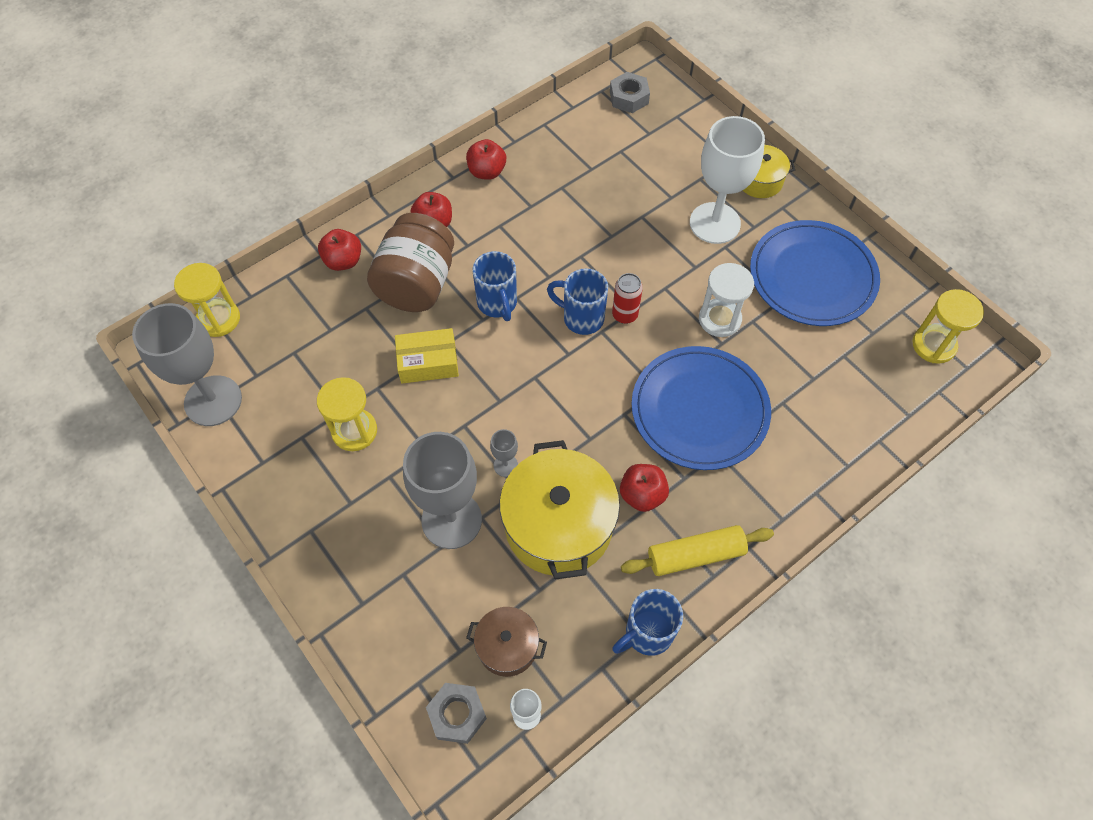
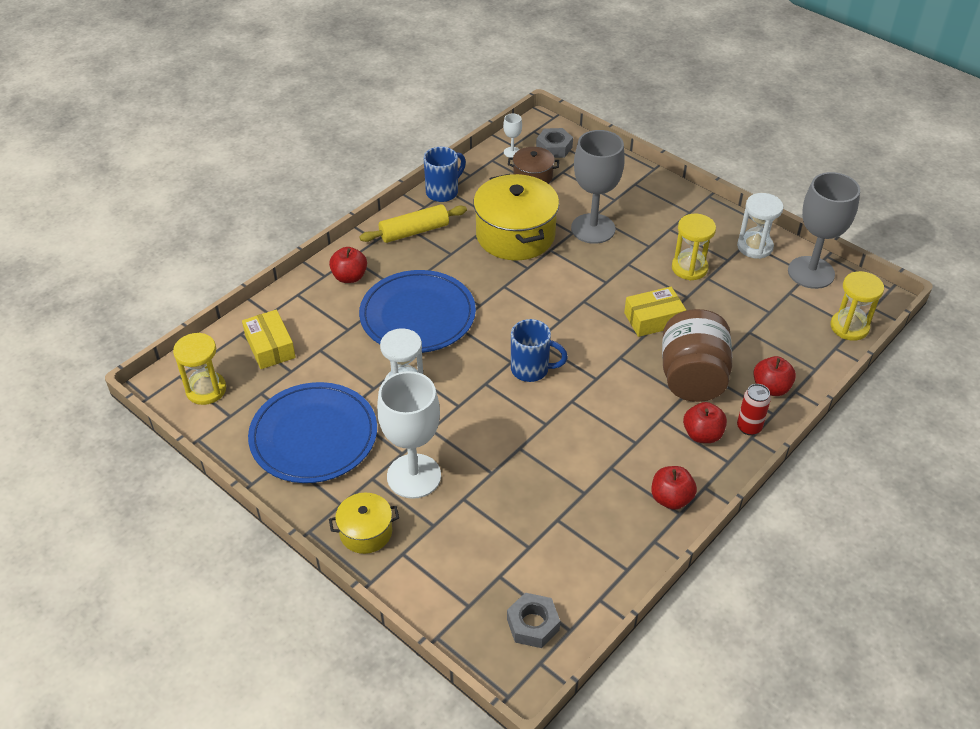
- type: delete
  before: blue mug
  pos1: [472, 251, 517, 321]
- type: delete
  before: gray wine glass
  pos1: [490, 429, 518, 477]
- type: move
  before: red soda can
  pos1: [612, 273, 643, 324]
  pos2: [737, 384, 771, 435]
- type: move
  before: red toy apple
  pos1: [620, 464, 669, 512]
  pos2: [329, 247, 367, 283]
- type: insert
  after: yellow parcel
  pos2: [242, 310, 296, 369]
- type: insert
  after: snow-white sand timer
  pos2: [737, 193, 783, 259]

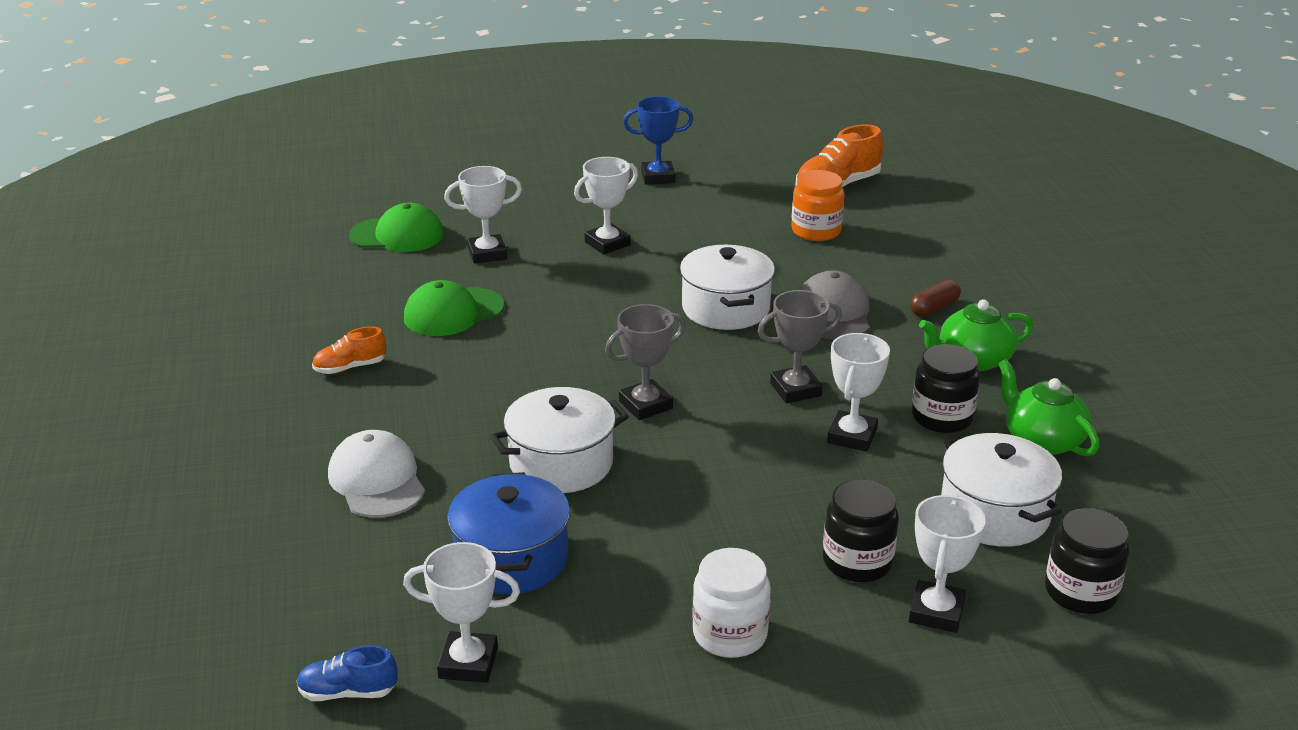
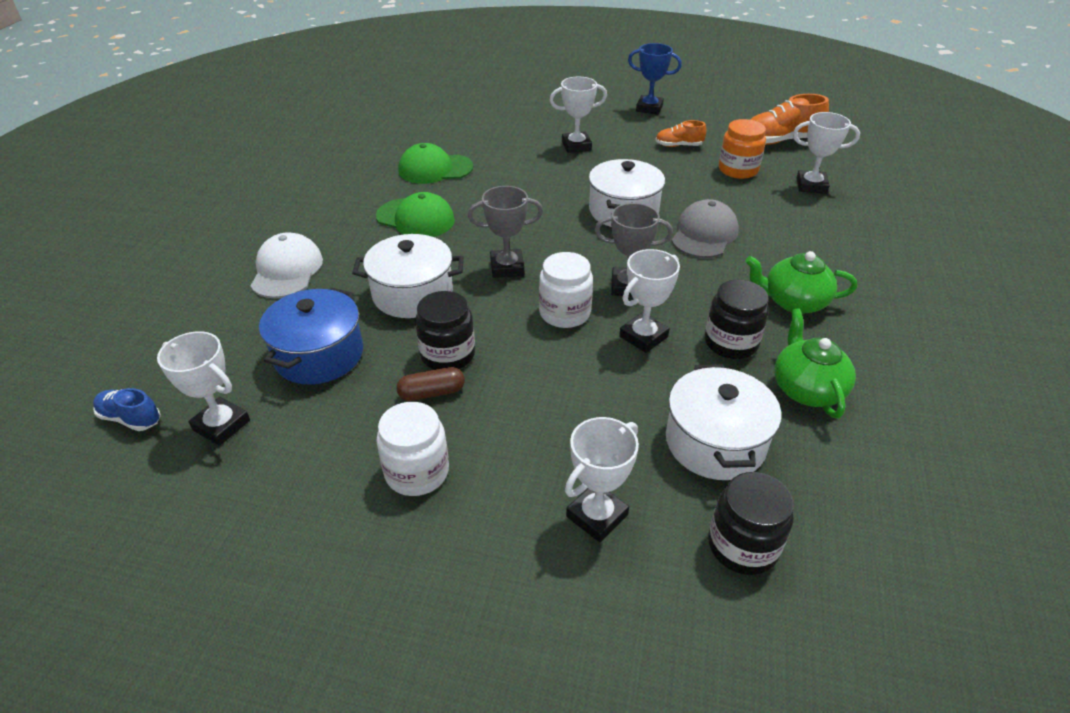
- type: move
  before: bright orange sneaker
  pos1: [312, 326, 386, 374]
  pos2: [655, 120, 707, 147]
- type: move
  before: green cap
  pos1: [349, 203, 444, 252]
  pos2: [376, 192, 455, 237]
- type: move
  before: snow-white award cup
  pos1: [444, 166, 522, 264]
  pos2: [793, 112, 860, 194]
- type: move
  before: ebony jam jar
  pos1: [823, 480, 899, 582]
  pos2: [415, 291, 475, 370]
- type: move
  before: dark brown pill
  pos1: [910, 279, 961, 317]
  pos2: [397, 367, 465, 401]
- type: insert
  after: snow-white jam jar
  pos2: [539, 252, 593, 328]

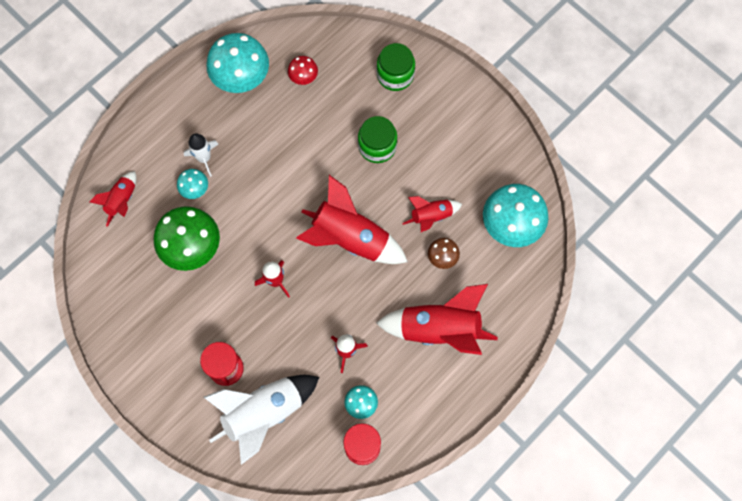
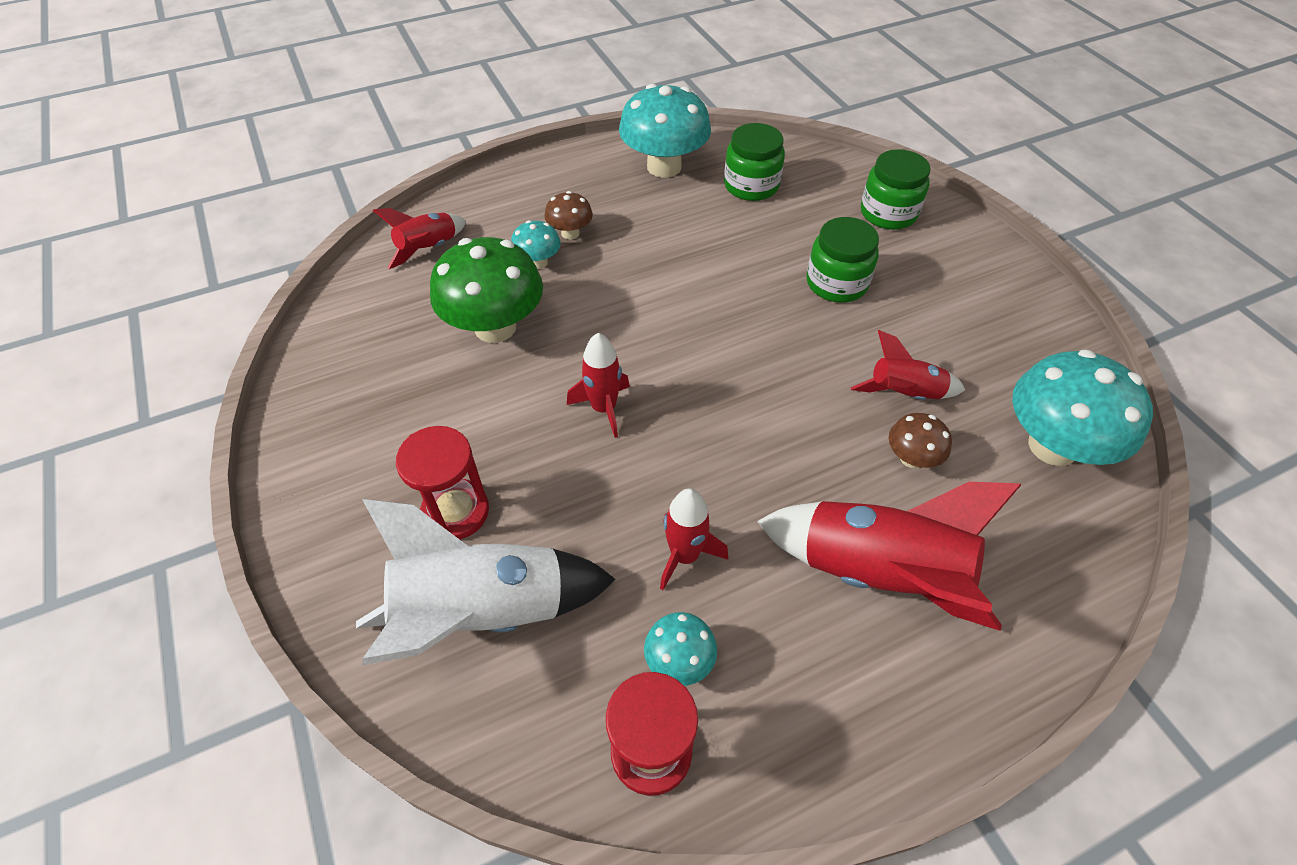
- type: replace
  before: snow-white spaceship
  after: dark brown mushroom
  pos1: [184, 134, 218, 177]
  pos2: [544, 191, 593, 239]
- type: replace
  before: red mushroom
  after: green jam jar
  pos1: [288, 56, 318, 85]
  pos2: [724, 123, 785, 201]
- type: delete
  before: red spaceship
  pos1: [296, 175, 408, 264]

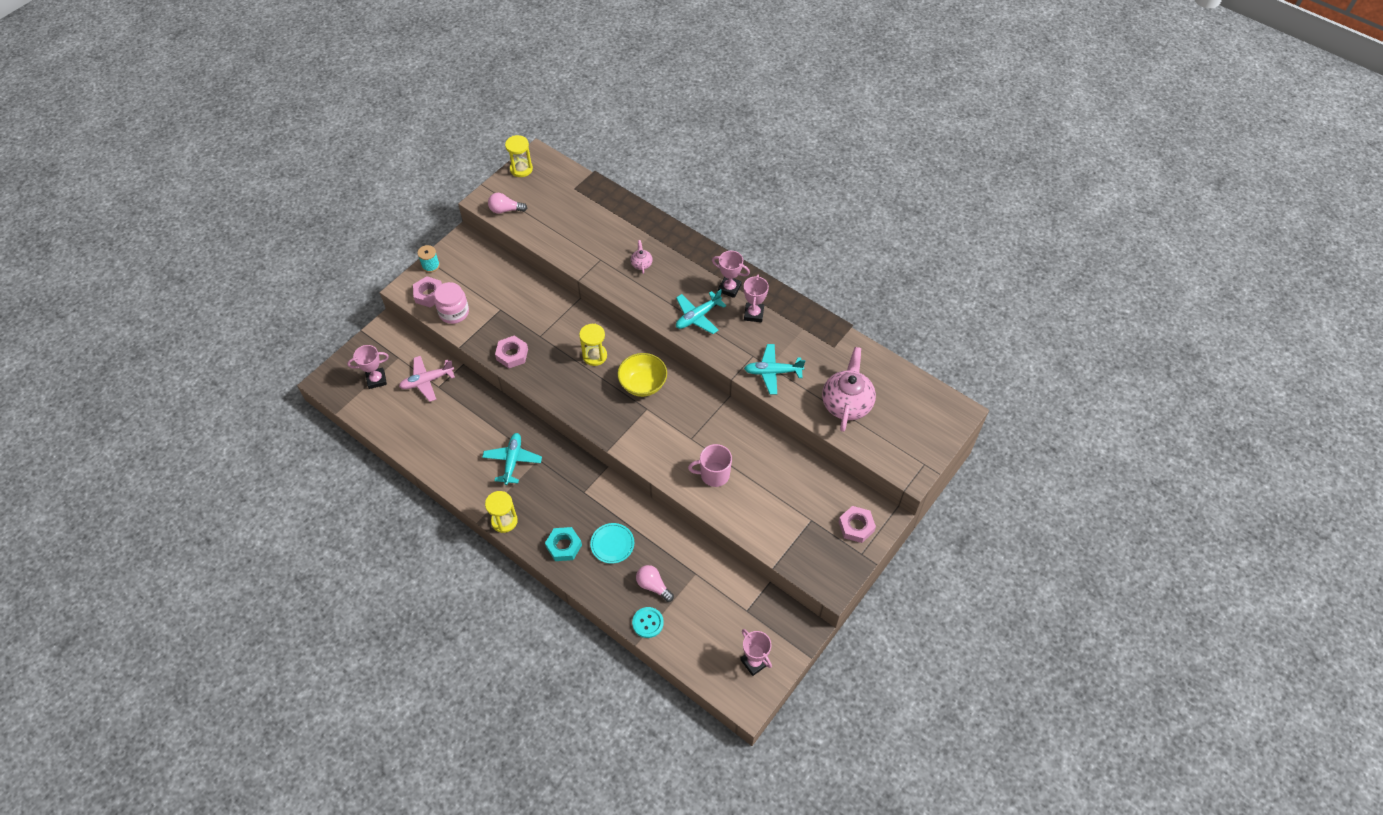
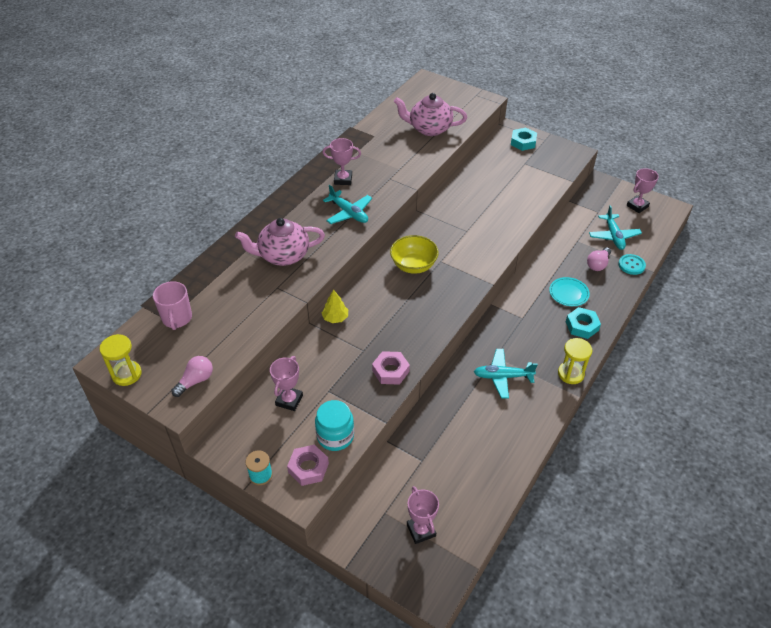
- type: delete
  before: rosy toy plane
  pos1: [399, 356, 455, 402]
- type: recolor
  before: rosy jam jar
  after: aqua jam jar
  pos1: [434, 282, 469, 324]
  pos2: [315, 400, 354, 451]
- type: rotate
  before: rosy bulb
  pos1: [488, 193, 527, 214]
  pos2: [171, 356, 213, 397]
  turn: -135
- type: delete
  before: yellow sand timer
  pos1: [579, 324, 607, 366]
- type: resize
  before: rosy tea pot
  pos1: [631, 240, 653, 274]
  pos2: [235, 218, 325, 266]
  scale: 2.22
- type: move
  before: rosy mug
  pos1: [688, 444, 732, 487]
  pos2: [153, 281, 192, 330]
- type: move
  before: rosy award cup
  pos1: [712, 251, 750, 298]
  pos2: [270, 356, 303, 411]
- type: move
  before: aqua toy plane
  pos1: [744, 344, 805, 395]
  pos2: [589, 205, 642, 250]
- type: recolor
  before: rosy hexagon nut
  after: aqua hexagon nut
  pos1: [839, 506, 876, 543]
  pos2: [511, 128, 537, 151]
- type: insert
  after: yellow toy tree
  pos2: [322, 289, 348, 323]

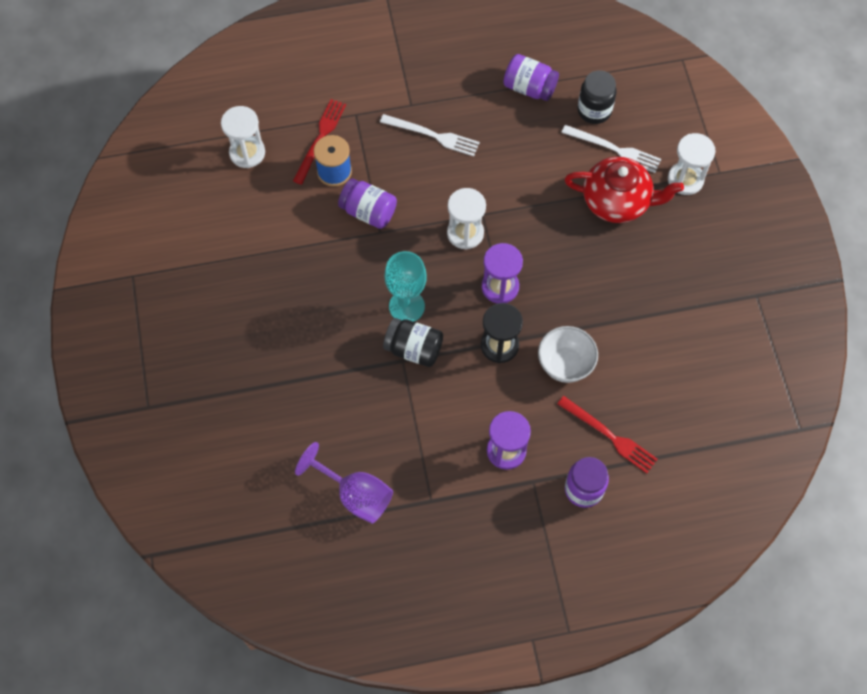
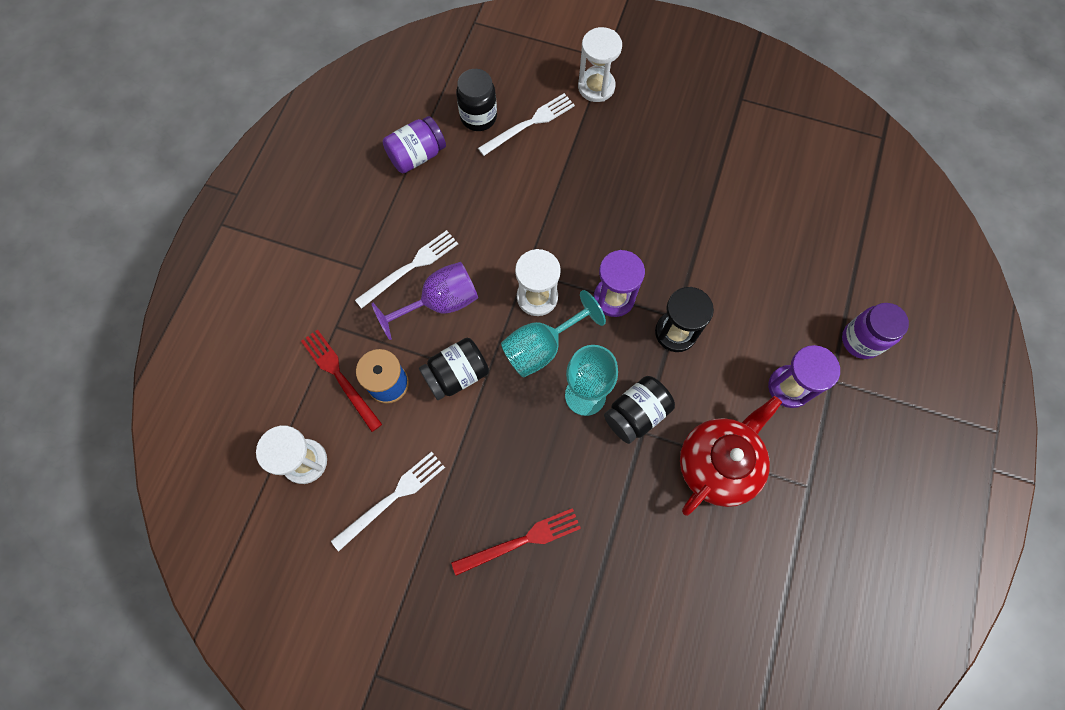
- type: move
  before: royal purple wine glass
  pos1: [295, 442, 393, 524]
  pos2: [371, 262, 478, 340]
- type: recolor
  before: royal purple jam jar
  after: ebony jam jar
  pos1: [338, 178, 397, 229]
  pos2: [419, 338, 489, 400]
- type: delete
  before: snow-white deep dish
  pos1: [538, 326, 598, 383]
- type: move
  before: red table fork
  pos1: [557, 396, 658, 473]
  pos2: [451, 508, 581, 576]
- type: move
  before: red tea pot
  pos1: [564, 157, 684, 223]
  pos2: [680, 396, 782, 516]
- type: insert
  after: snow-white table fork
  pos2: [331, 452, 445, 551]
- type: insert
  after: aqua wine glass
  pos2: [501, 290, 606, 377]

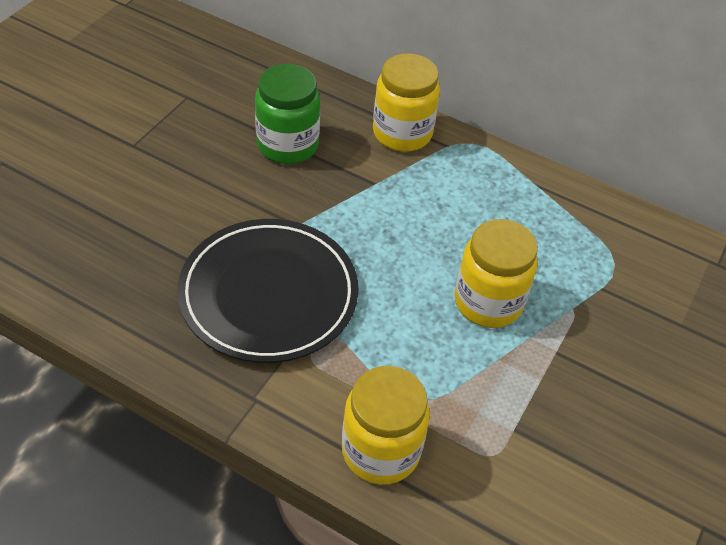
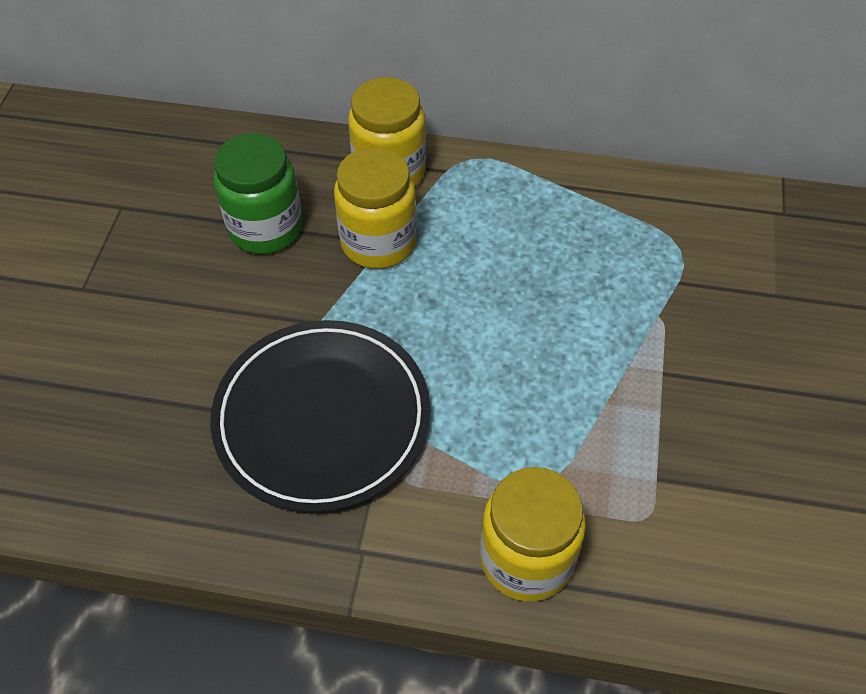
- type: move
  before: yellow jam jar
  pos1: [455, 219, 538, 328]
  pos2: [334, 147, 417, 269]

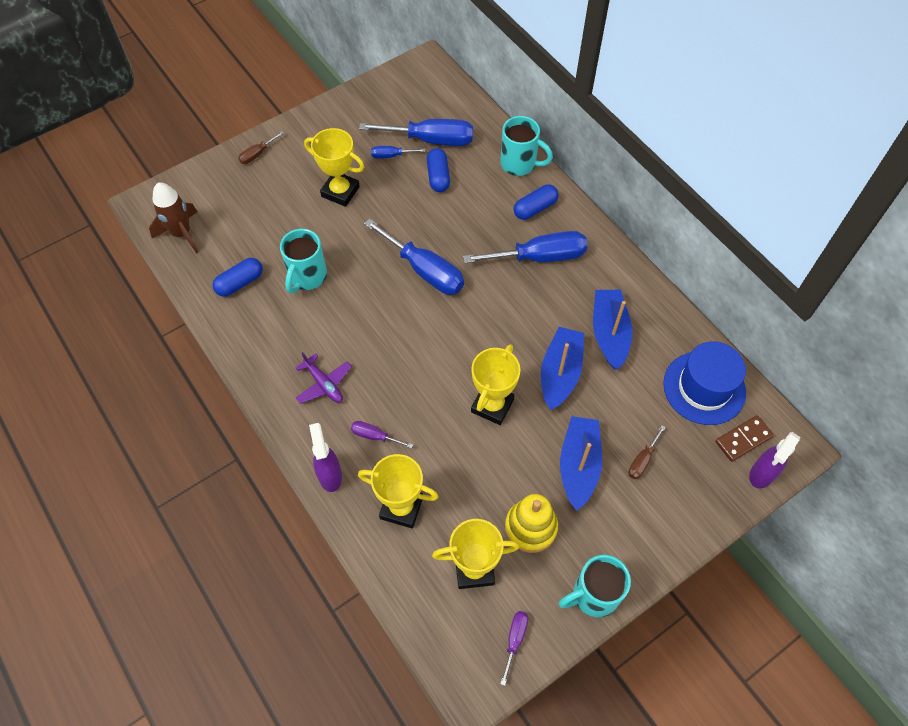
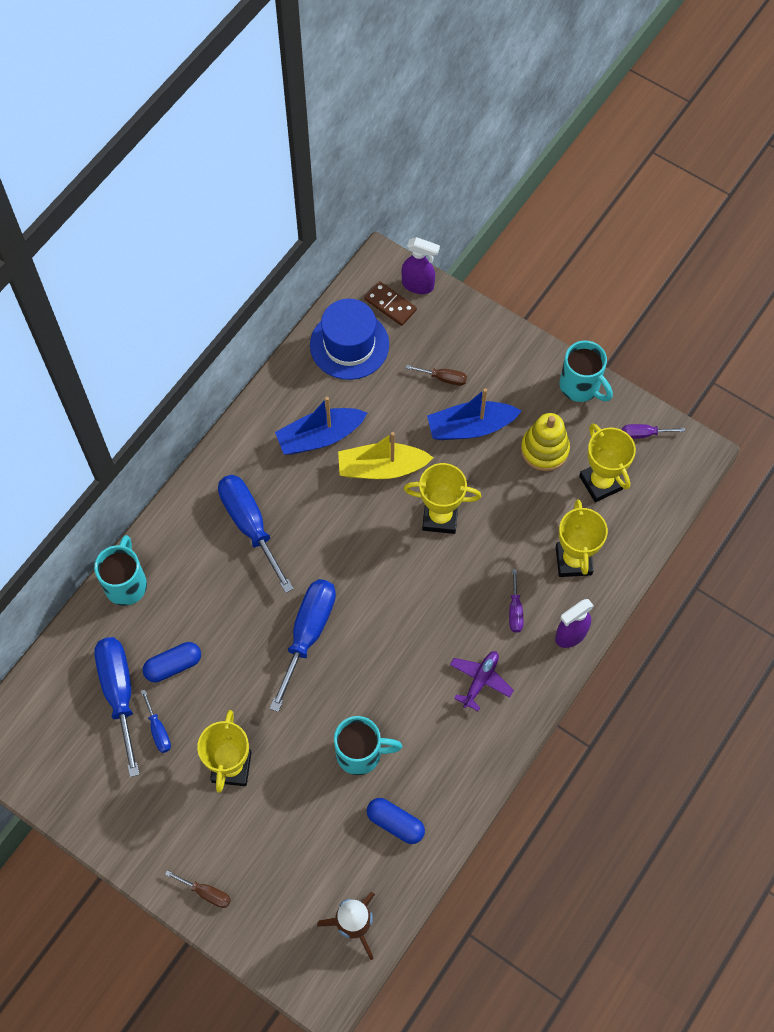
- type: delete
  before: blue pill
  pos1: [514, 185, 559, 220]
- type: recolor
  before: blue toy boat
  after: yellow toy boat
  pos1: [541, 327, 584, 410]
  pos2: [338, 432, 434, 479]

